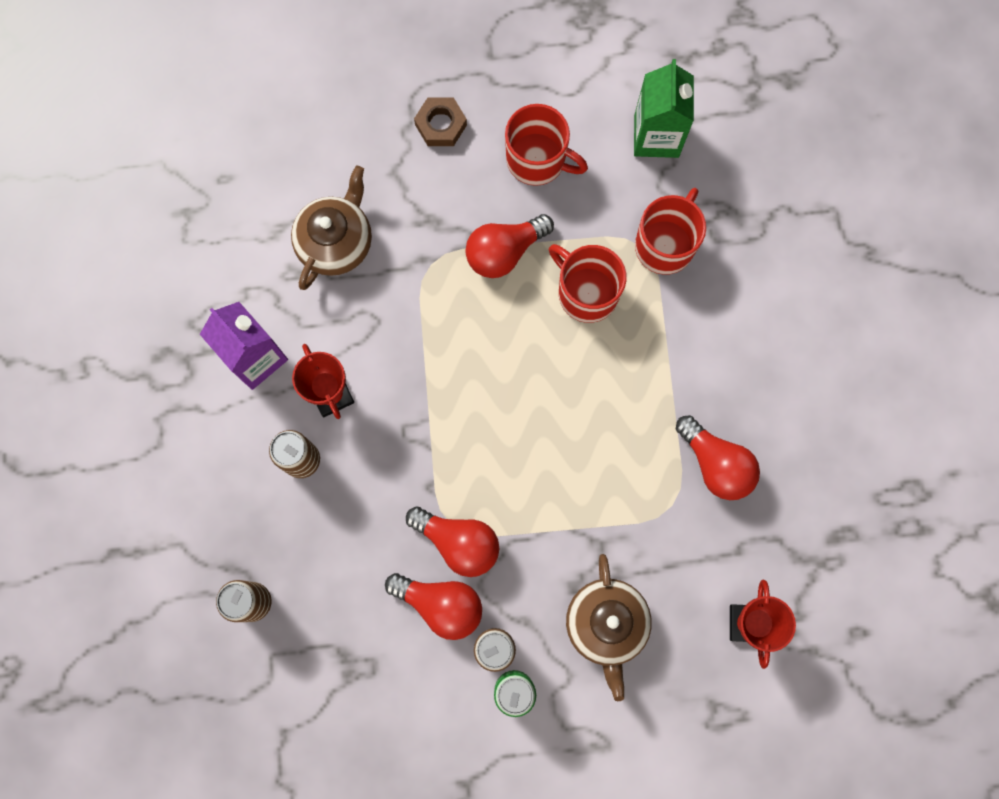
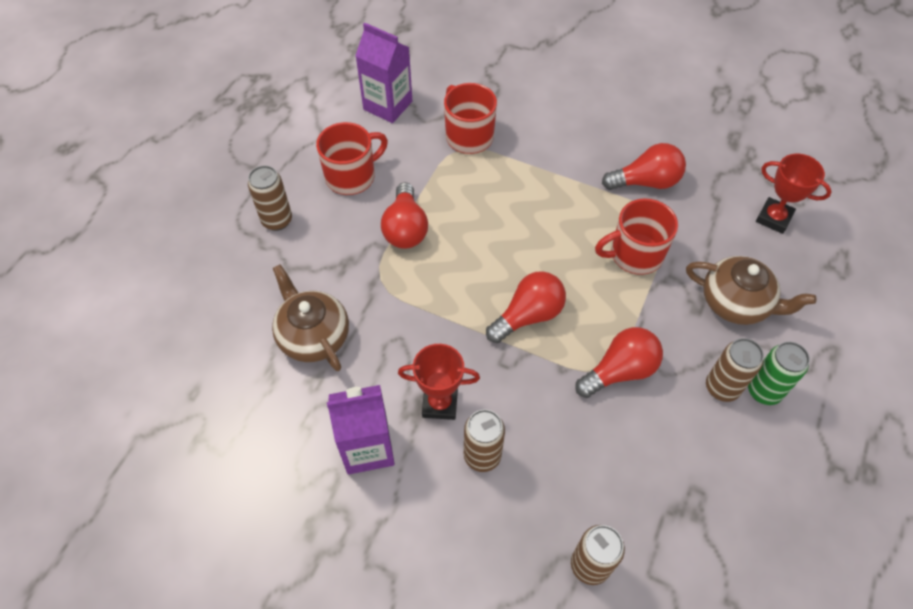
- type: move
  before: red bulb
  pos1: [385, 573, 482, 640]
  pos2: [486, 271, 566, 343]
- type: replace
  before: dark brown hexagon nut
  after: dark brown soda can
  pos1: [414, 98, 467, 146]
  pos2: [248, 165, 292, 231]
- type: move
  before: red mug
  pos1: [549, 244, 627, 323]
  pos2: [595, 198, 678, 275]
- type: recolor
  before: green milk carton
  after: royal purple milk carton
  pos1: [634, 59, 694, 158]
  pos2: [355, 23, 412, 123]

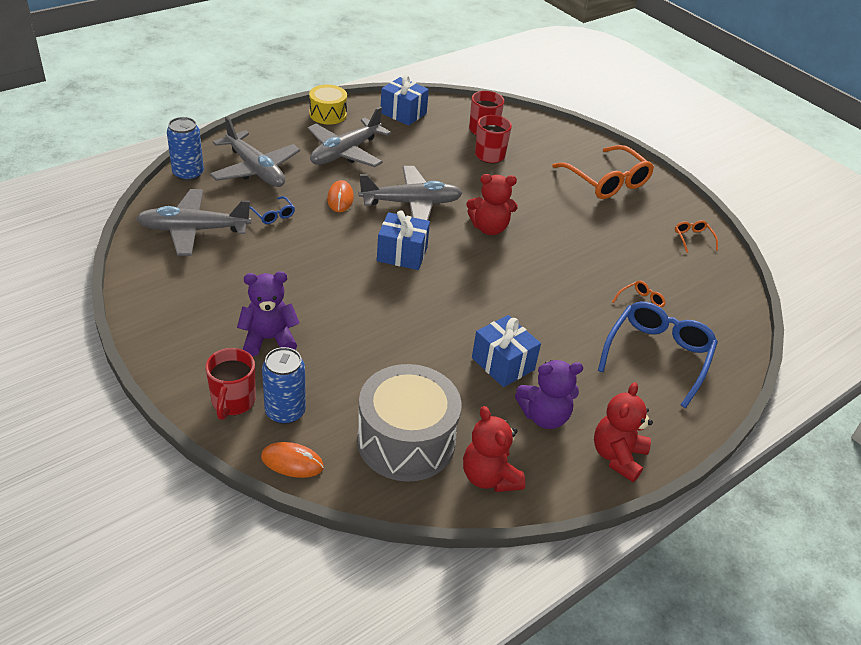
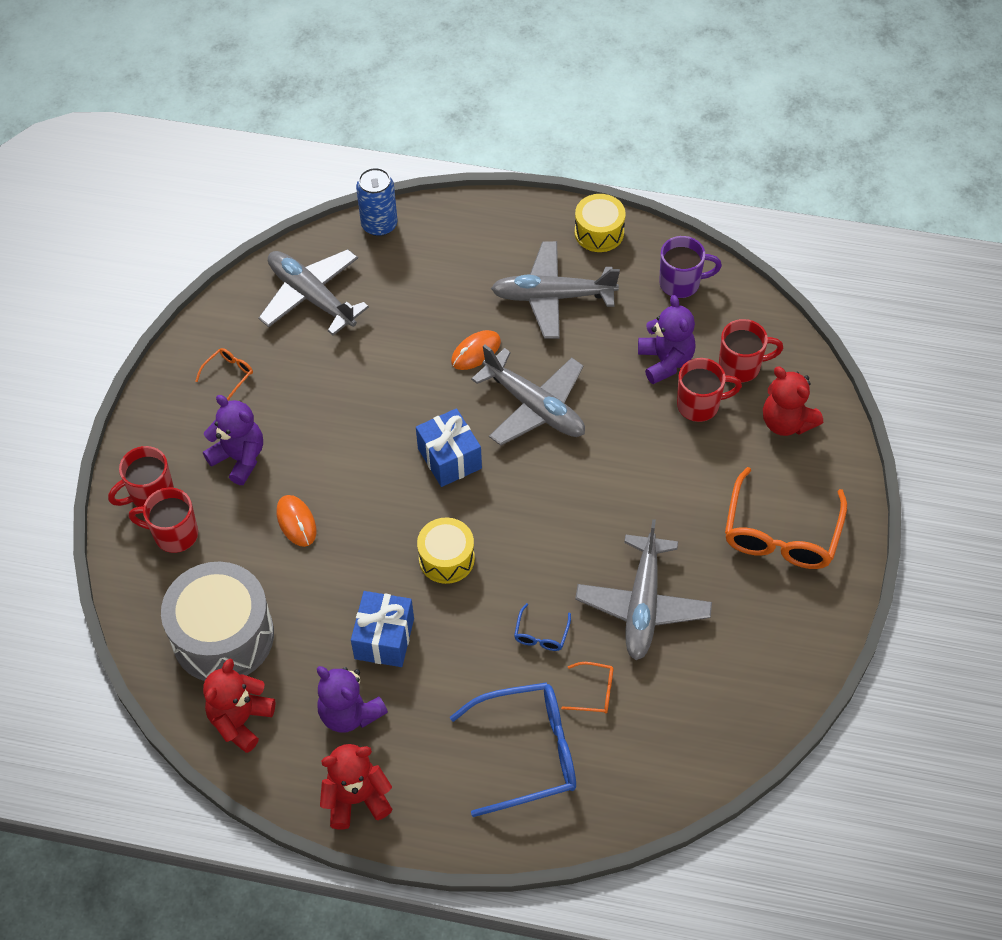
- type: move
  before: gray toy plane
  pos1: [210, 117, 300, 187]
  pos2: [575, 519, 712, 660]
- type: move
  before: blue spectacles
  pos1: [249, 196, 295, 224]
  pos2: [514, 603, 571, 651]
- type: move
  before: bright orange PC mouse
  pos1: [261, 442, 324, 478]
  pos2: [277, 495, 316, 547]
- type: replace
  before: blue soda can
  after: red mug
  pos1: [262, 347, 306, 424]
  pos2: [129, 488, 198, 553]
- type: replace
  before: blue present
  after: royal purple mug
  pos1: [381, 75, 429, 126]
  pos2: [659, 236, 722, 298]
- type: move
  before: red teddy
  pos1: [466, 174, 518, 235]
  pos2: [763, 366, 823, 436]
- type: move
  before: bright orange spectacles
  pos1: [675, 220, 718, 253]
  pos2: [196, 348, 253, 400]
- type: insert
  after: yellow snare drum
  pos2: [417, 518, 475, 584]
- type: insert
  after: royal purple teddy
  pos2: [638, 295, 696, 384]

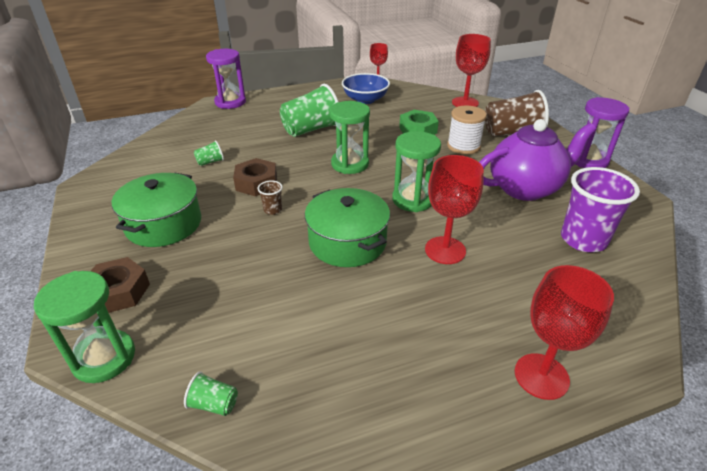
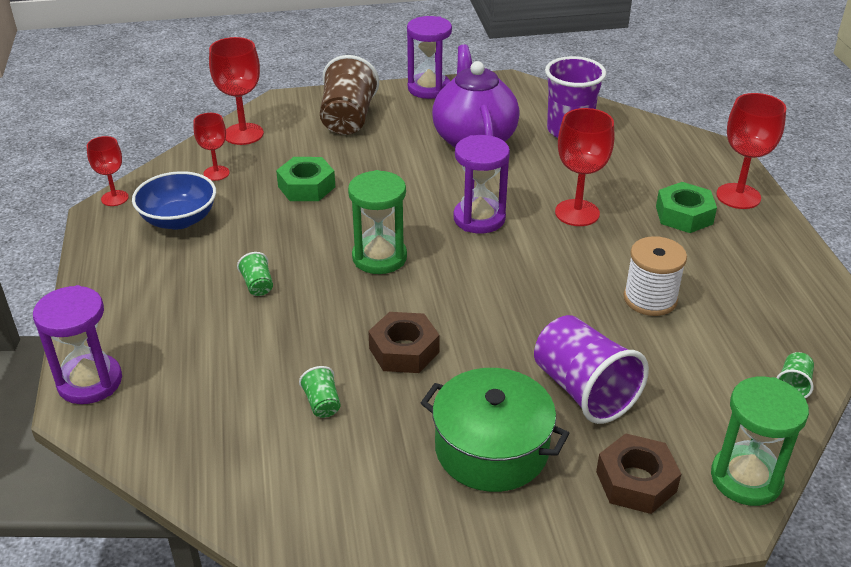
- type: delete
  before: dark brown beaker
  pos1: [258, 180, 283, 215]
- type: resize
  before: green beaker
  pos1: [280, 84, 338, 137]
  pos2: [237, 252, 273, 296]
  scale: 0.44
- type: delete
  before: green stockpot
  pos1: [305, 188, 390, 267]
- type: recolor
  before: green sand timer
  after: royal purple sand timer
  pos1: [392, 131, 441, 212]
  pos2: [453, 135, 510, 234]
- type: move
  before: snow-white bobbin
  pos1: [447, 105, 487, 155]
  pos2: [623, 236, 687, 316]
- type: insert
  after: red wine glass
  pos2: [194, 113, 230, 181]
- type: insert
  after: royal purple beaker
  pos2: [534, 315, 649, 424]
- type: insert
  after: green hexagon nut
  pos2: [656, 182, 717, 233]

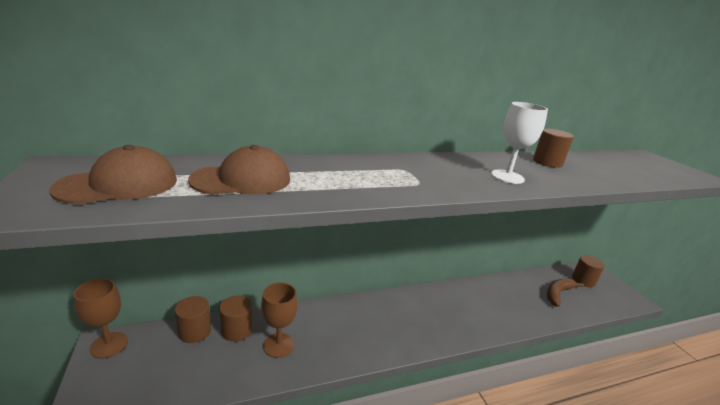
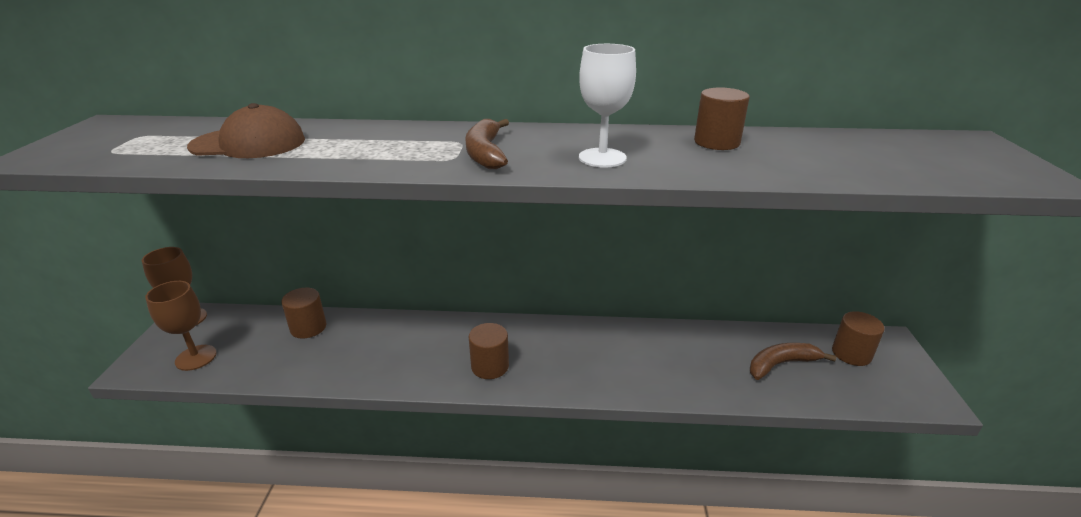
- type: delete
  before: dark brown cap
  pos1: [49, 145, 177, 204]
- type: move
  before: dark brown solid cylinder
  pos1: [175, 296, 211, 343]
  pos2: [469, 323, 509, 379]
- type: move
  before: dark brown wine glass
  pos1: [261, 283, 298, 358]
  pos2: [145, 281, 216, 371]
- type: insert
  after: dark brown banana
  pos2: [465, 119, 509, 169]

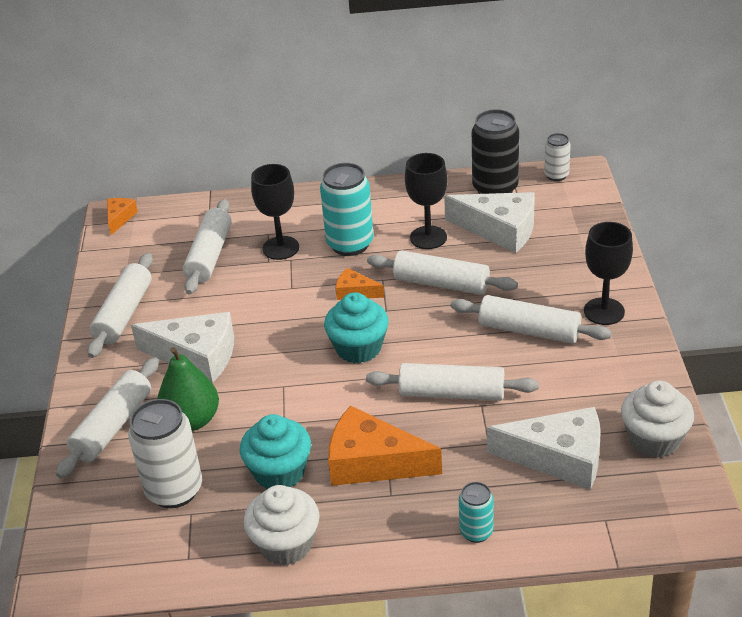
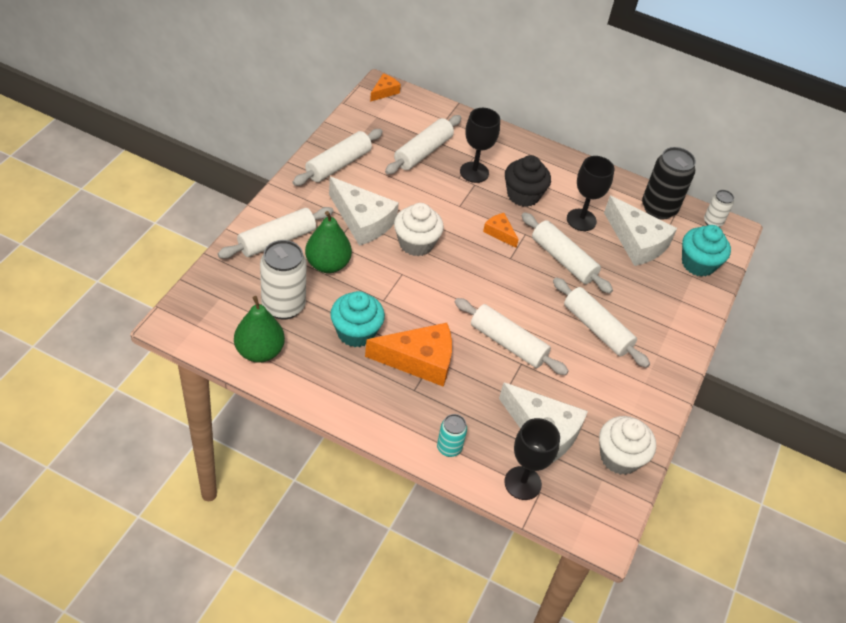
- type: move
  before: snow-white muffin
  pos1: [244, 485, 320, 565]
  pos2: [394, 203, 444, 256]
- type: replace
  before: aqua soda can
  after: ebony muffin
  pos1: [320, 163, 374, 256]
  pos2: [505, 155, 551, 207]
- type: move
  before: aqua muffin
  pos1: [324, 292, 389, 364]
  pos2: [682, 225, 731, 277]
- type: rotate
  before: bright orange cheese wedge
  pos1: [328, 406, 442, 486]
  pos2: [365, 323, 452, 387]
  turn: 135
- type: move
  before: ebony wine glass
  pos1: [584, 222, 633, 325]
  pos2: [504, 418, 560, 500]
- type: insert
  after: green pear fruit
  pos2: [234, 296, 285, 363]

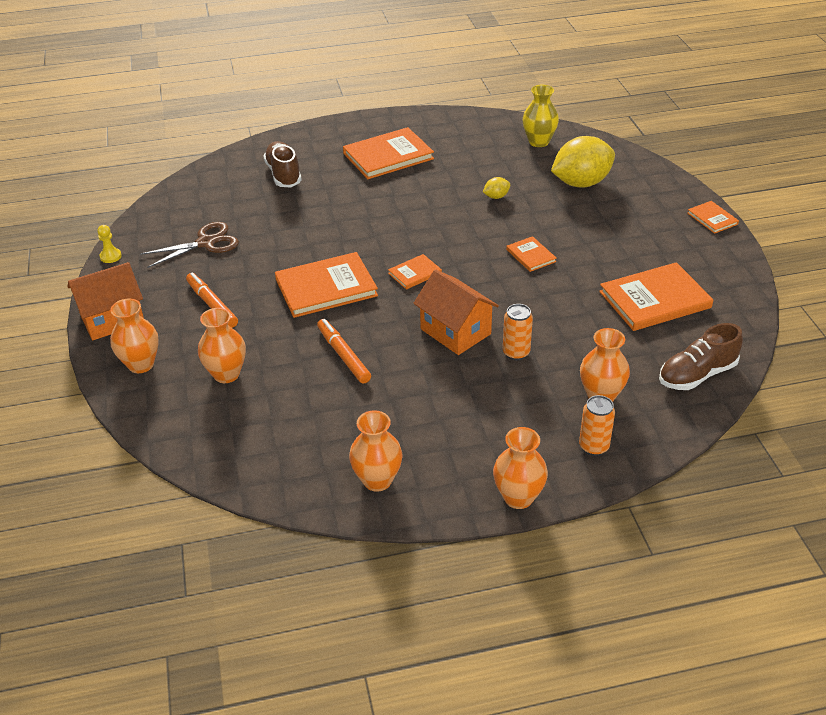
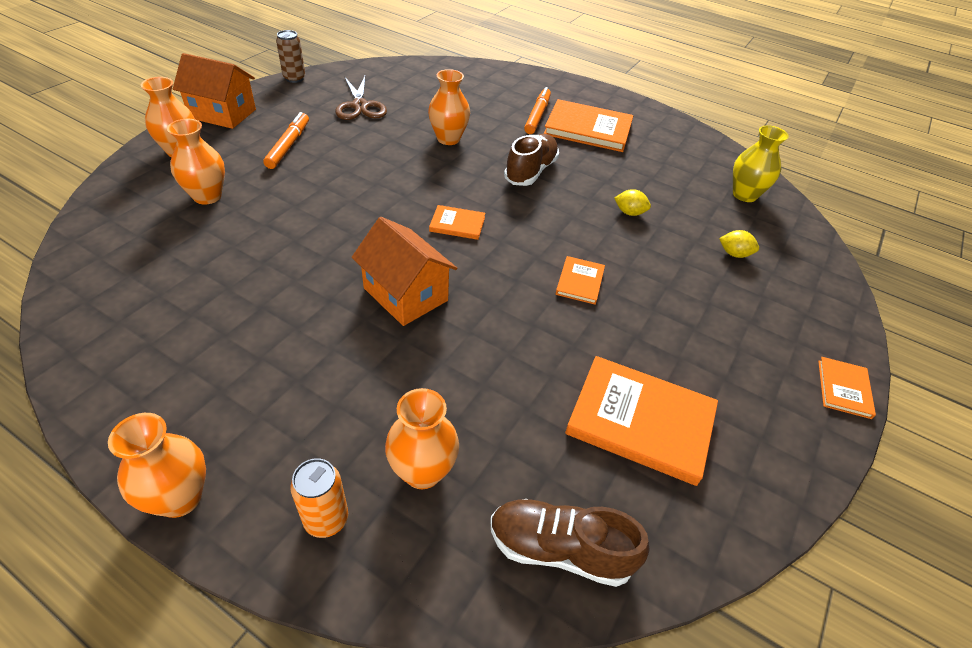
- type: replace
  before: yellow game pawn
  after: dark brown soda can
  pos1: [97, 225, 122, 263]
  pos2: [276, 30, 305, 83]
- type: rotate
  before: dark brown pair of scissors
  pos1: [140, 222, 239, 268]
  pos2: [335, 76, 387, 120]
  turn: 60
- type: move
  before: dark brown sneaker
  pos1: [263, 141, 302, 187]
  pos2: [504, 134, 559, 186]
- type: delete
  before: bright orange hardback
  pos1: [275, 252, 378, 318]
- type: move
  before: bright orange marker pen
  pos1: [317, 319, 371, 383]
  pos2: [524, 87, 551, 134]
- type: move
  before: bright orange tall vase
  pos1: [349, 410, 402, 492]
  pos2: [428, 69, 470, 145]
- type: rotate
  before: bright orange cottage
  pos1: [413, 269, 499, 355]
  pos2: [352, 217, 457, 326]
  turn: -45
- type: delete
  before: bright orange soda can
  pos1: [503, 304, 533, 360]
- type: resize
  before: yellow lemon
  pos1: [551, 136, 615, 188]
  pos2: [719, 230, 759, 258]
  scale: 0.42

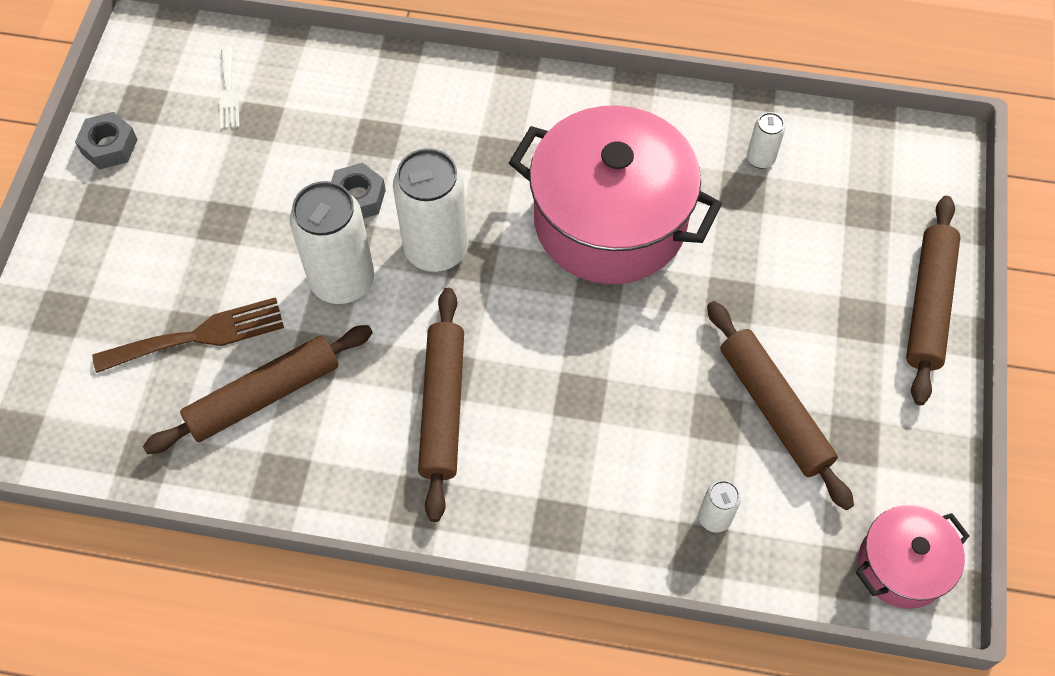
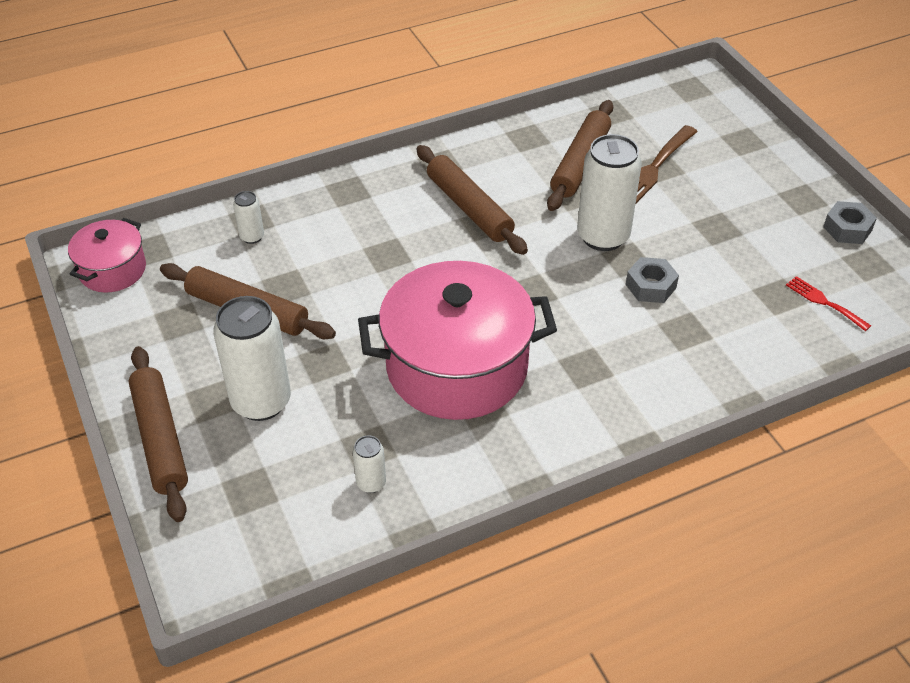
- type: recolor
  before: snow-white table fork
  after: red table fork
  pos1: [219, 47, 240, 129]
  pos2: [786, 276, 871, 331]
- type: move
  before: snow-white soda can
  pos1: [393, 148, 469, 272]
  pos2: [213, 296, 291, 421]

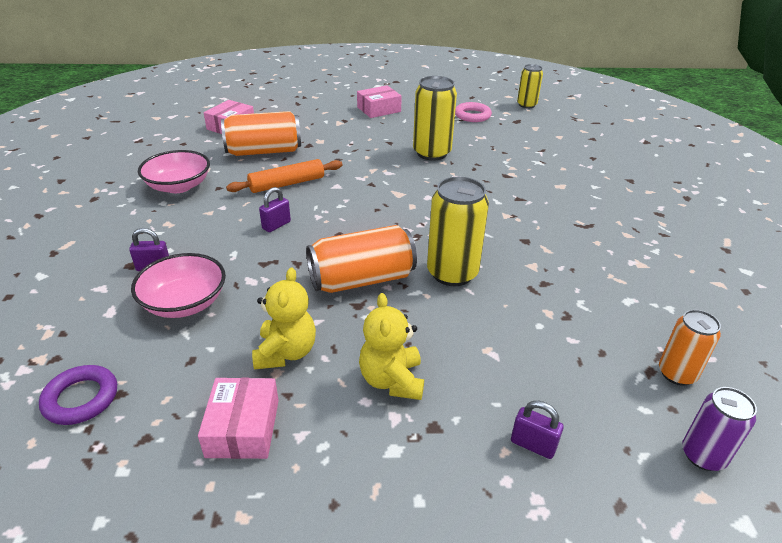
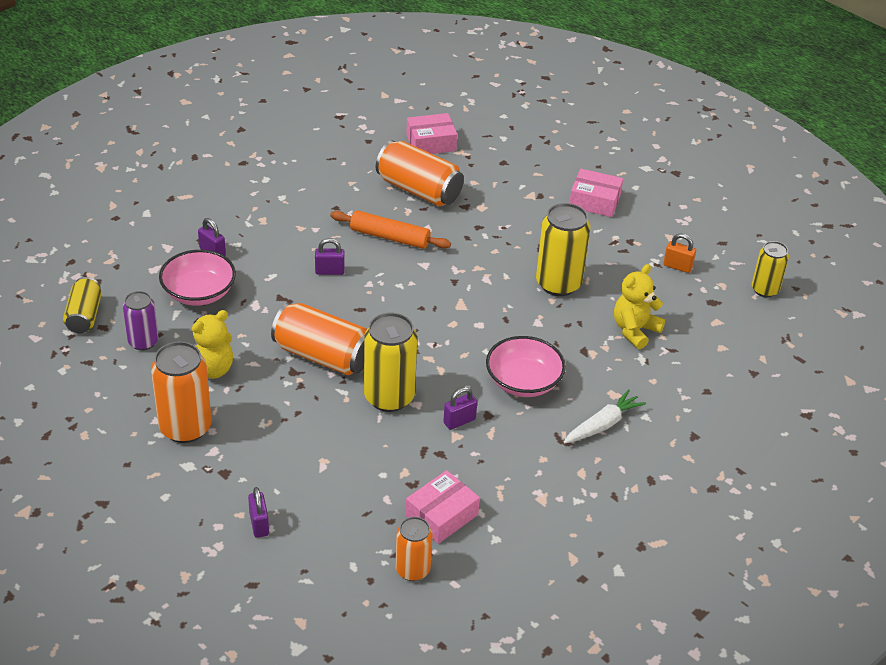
- type: replace
  before: royal purple hoop
  after: yellow soda can
  pos1: [39, 365, 117, 425]
  pos2: [63, 277, 102, 333]
- type: move
  before: rosy deep dish
  pos1: [138, 150, 210, 193]
  pos2: [486, 336, 566, 397]
- type: move
  before: rosy parcel
  pos1: [198, 378, 279, 459]
  pos2: [406, 470, 480, 544]
- type: move
  before: yellow teddy
  pos1: [359, 293, 424, 400]
  pos2: [614, 264, 665, 349]
- type: replace
  before: rosy hoop
  after: bright orange padlock
  pos1: [455, 102, 492, 122]
  pos2: [663, 233, 696, 273]
- type: move
  before: royal purple soda can
  pos1: [682, 387, 757, 471]
  pos2: [123, 291, 159, 351]
- type: insert
  after: bright orange soda can
  pos2: [151, 341, 212, 443]
- type: insert
  after: royal purple padlock
  pos2: [443, 387, 477, 430]
- type: insert
  after: snow-white toy carrot
  pos2: [563, 389, 646, 444]

